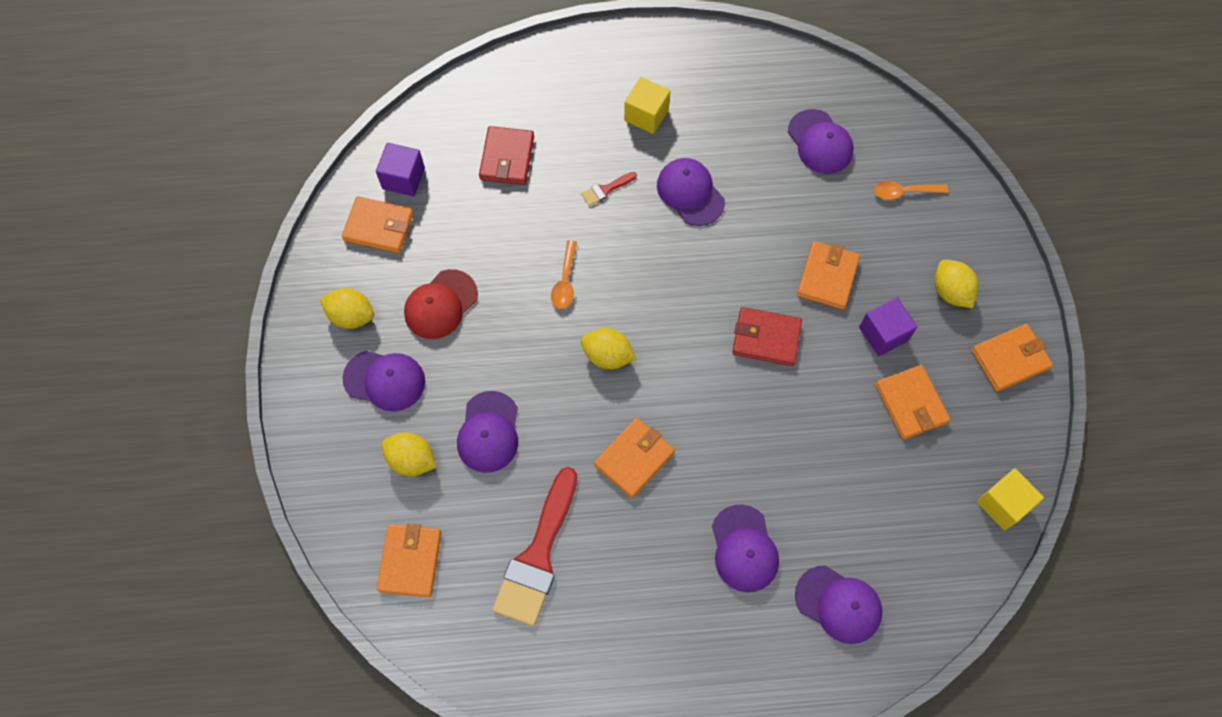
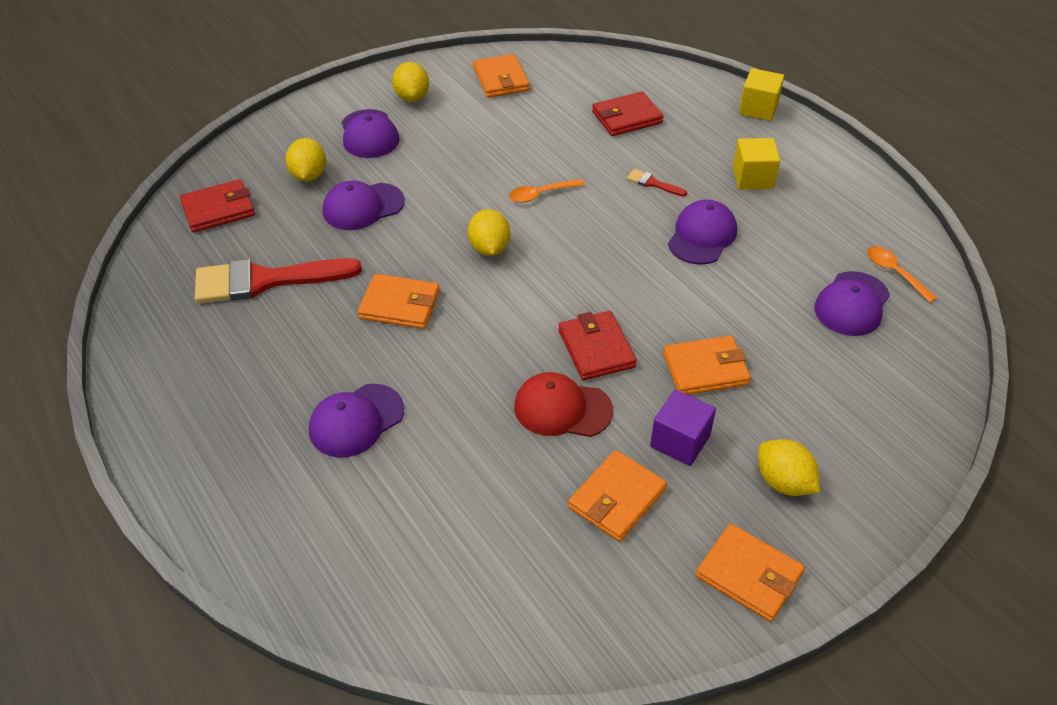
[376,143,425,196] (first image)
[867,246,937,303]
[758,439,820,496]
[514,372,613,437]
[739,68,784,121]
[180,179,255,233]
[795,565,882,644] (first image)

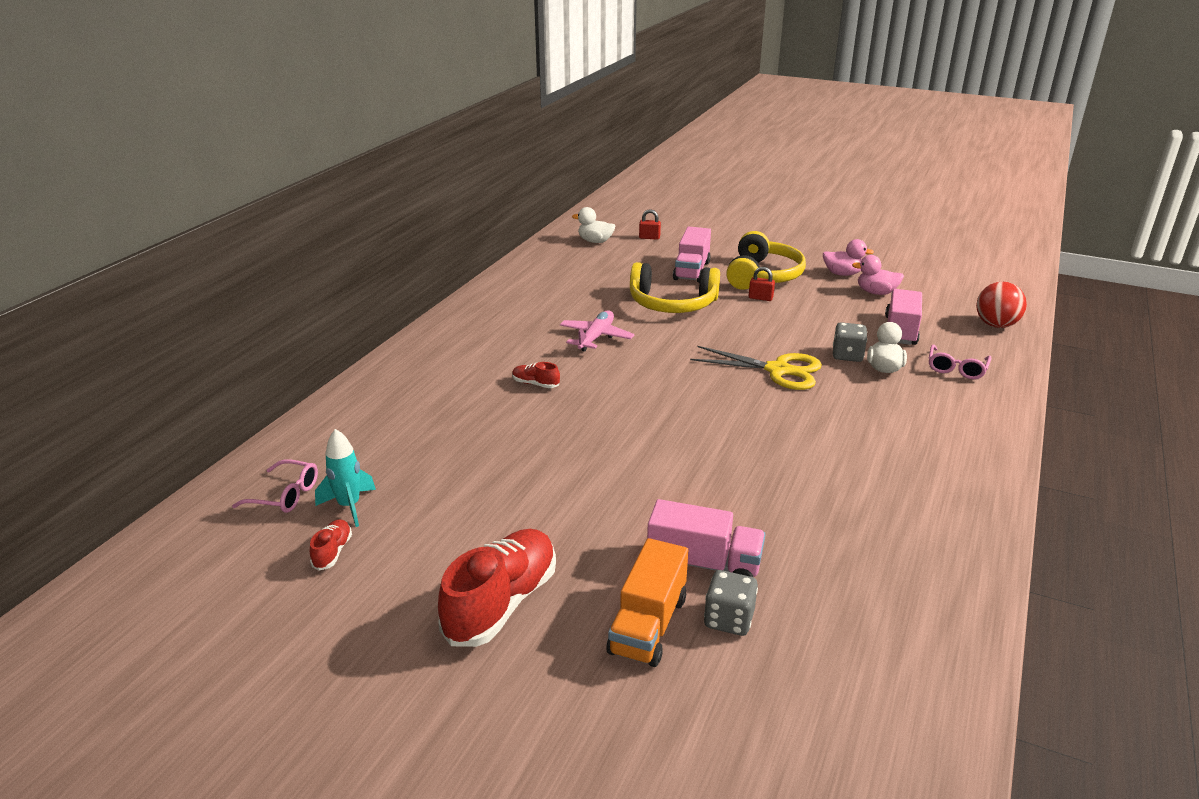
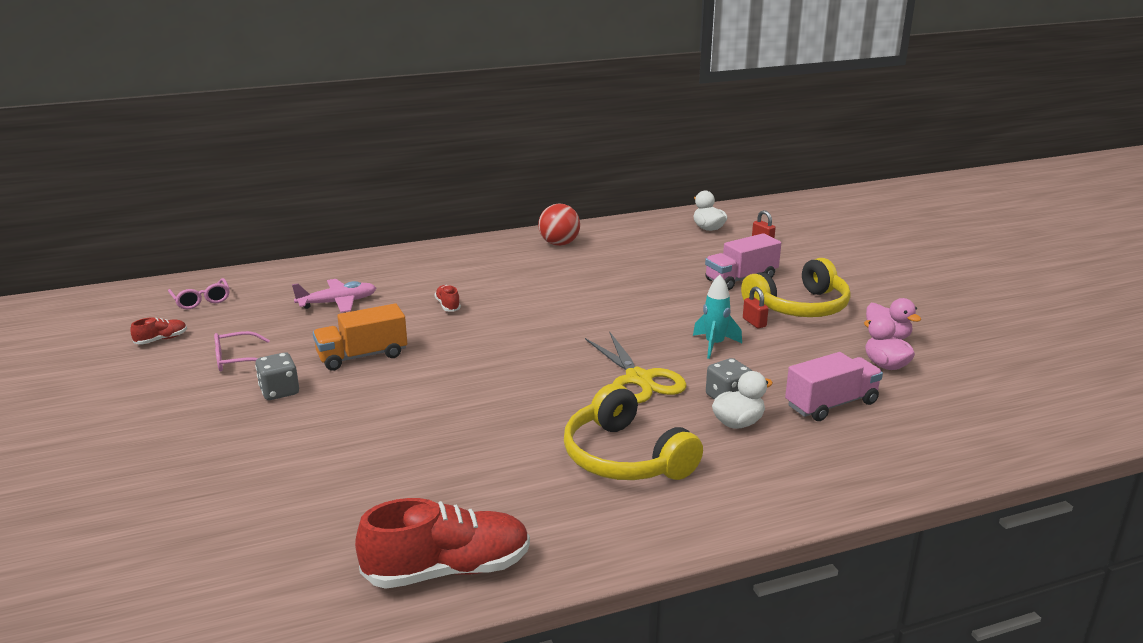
[564,384,703,480]
[538,203,580,246]
[292,279,376,313]
[214,331,270,371]
[693,275,742,359]
[647,499,765,578] (first image)
[355,498,530,589]
[313,303,407,371]
[255,352,299,400]

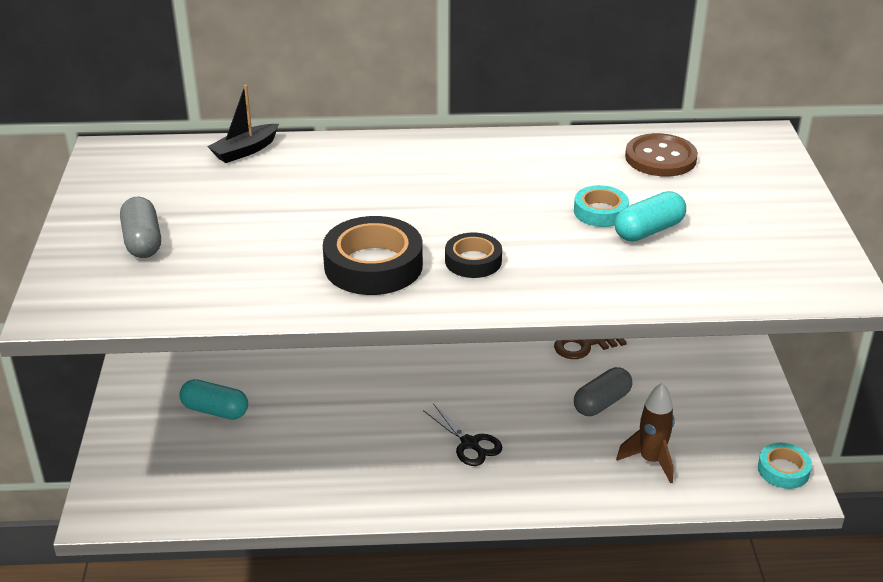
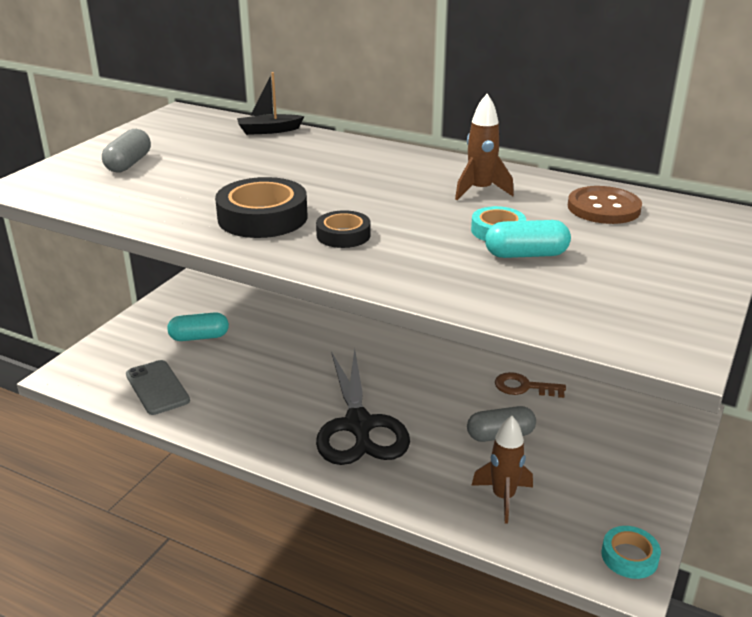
[167,312,229,341]
[316,348,410,465]
[455,94,514,200]
[126,360,190,415]

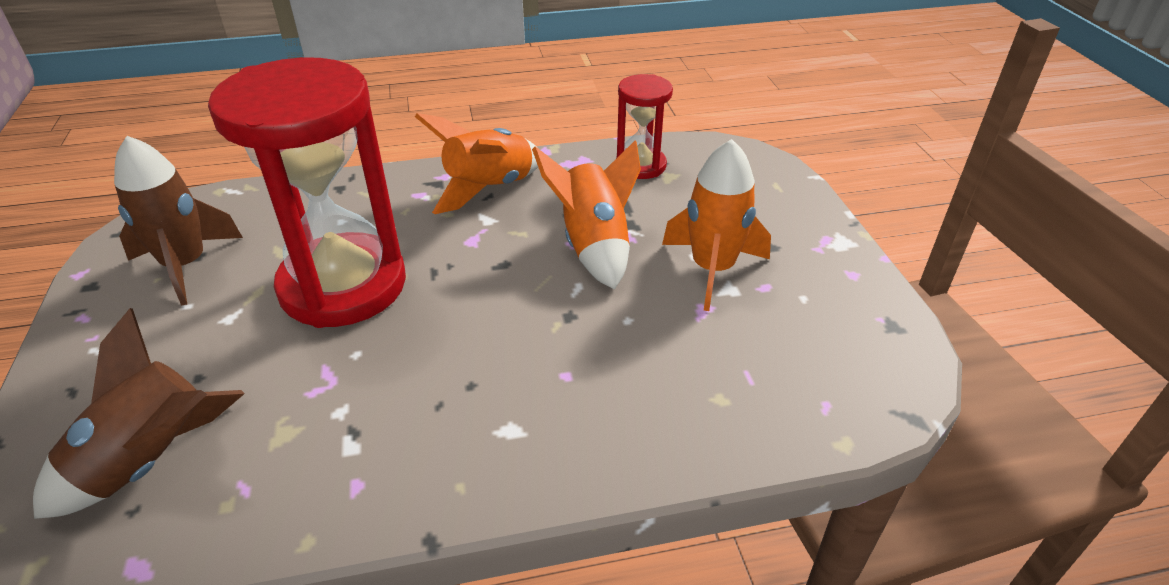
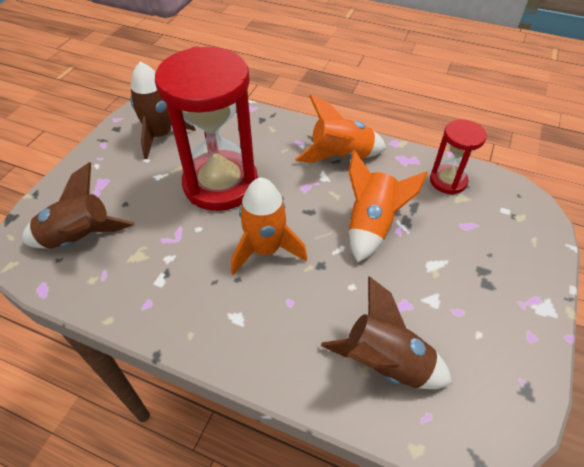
[231,177,307,275]
[321,277,452,389]

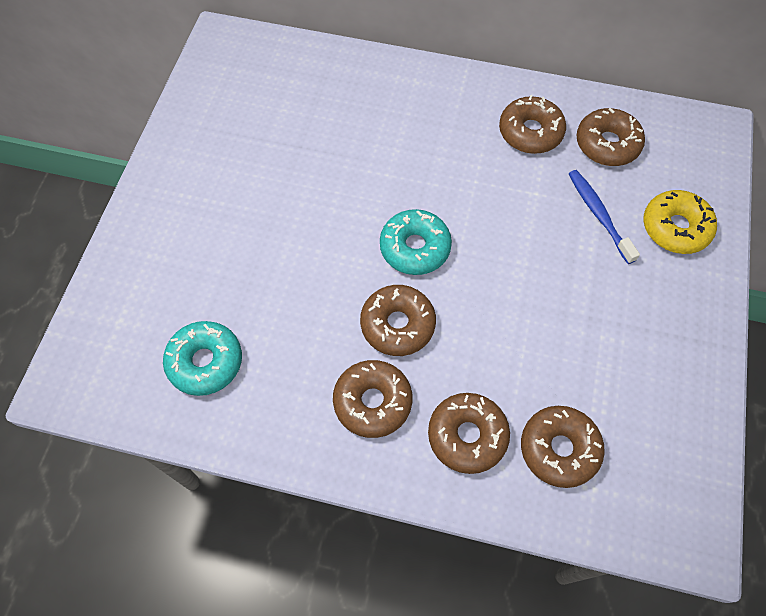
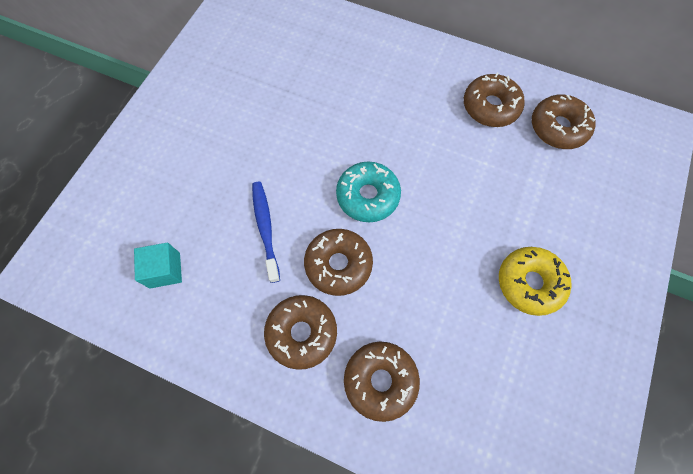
[252,182,280,283]
[499,247,572,316]
[134,242,182,289]
[521,406,605,488] (first image)

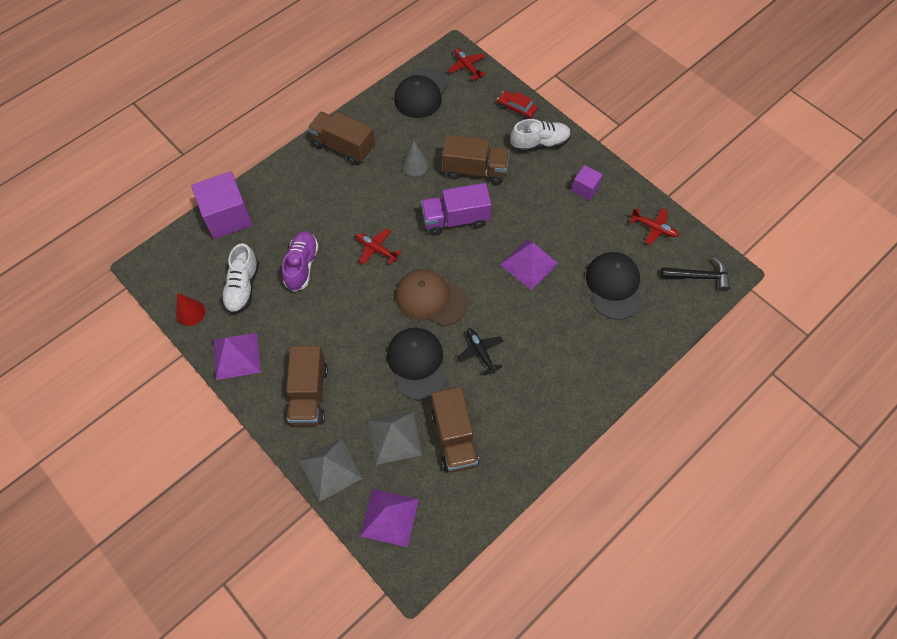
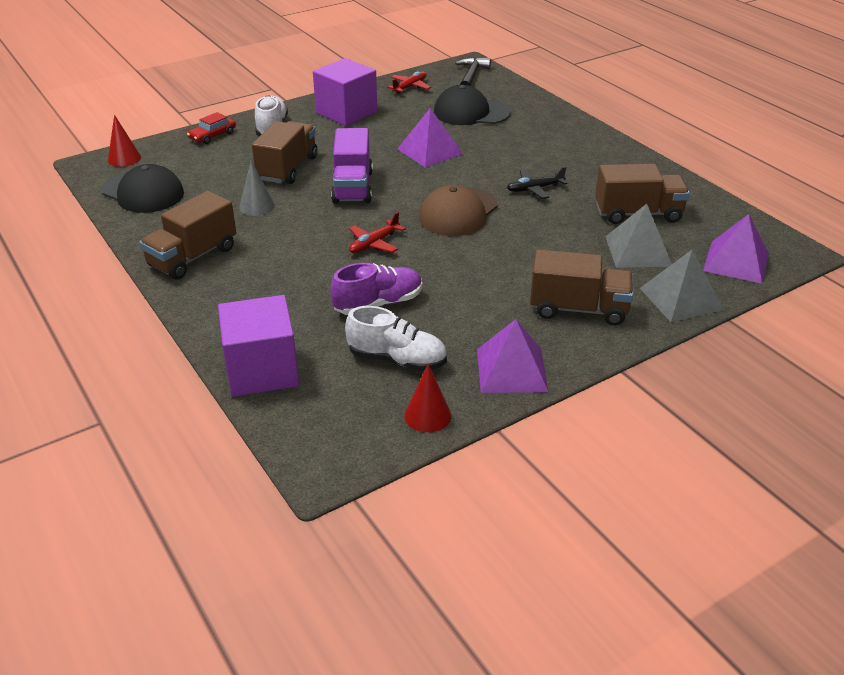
[108,115,141,167]
[313,58,377,126]
[330,263,422,315]
[387,328,446,400] (first image)

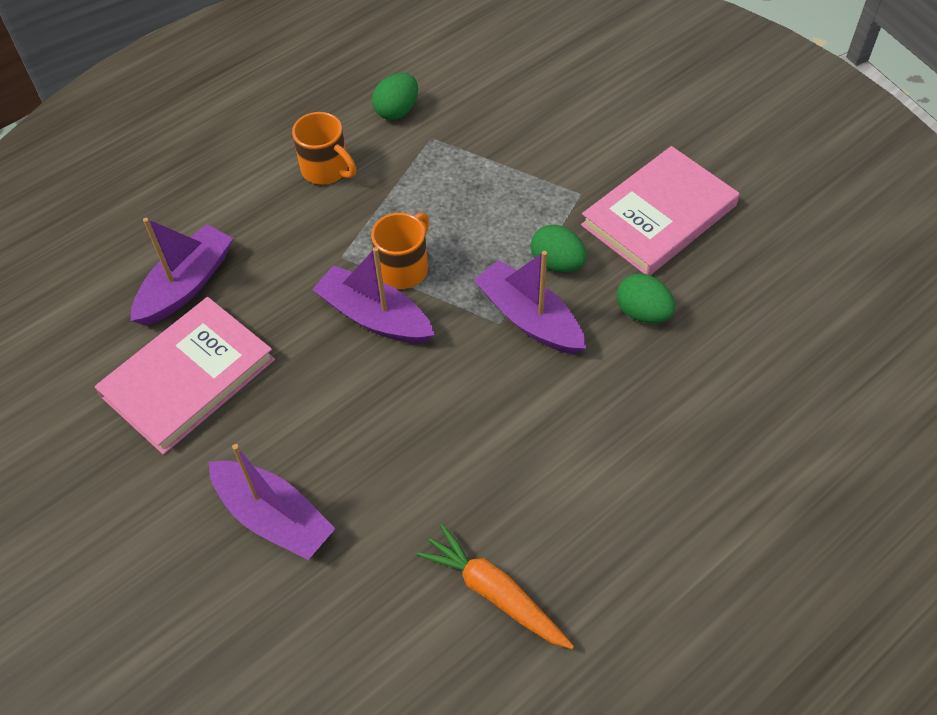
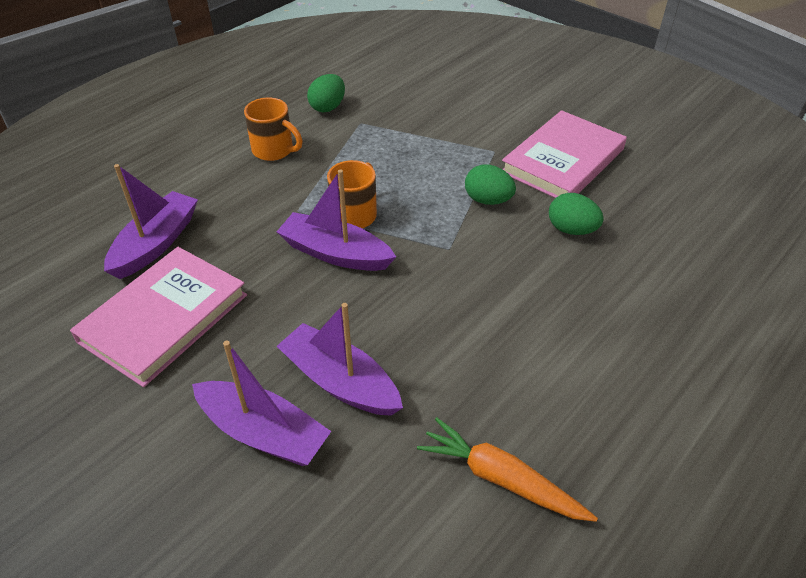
[277,303,403,416]

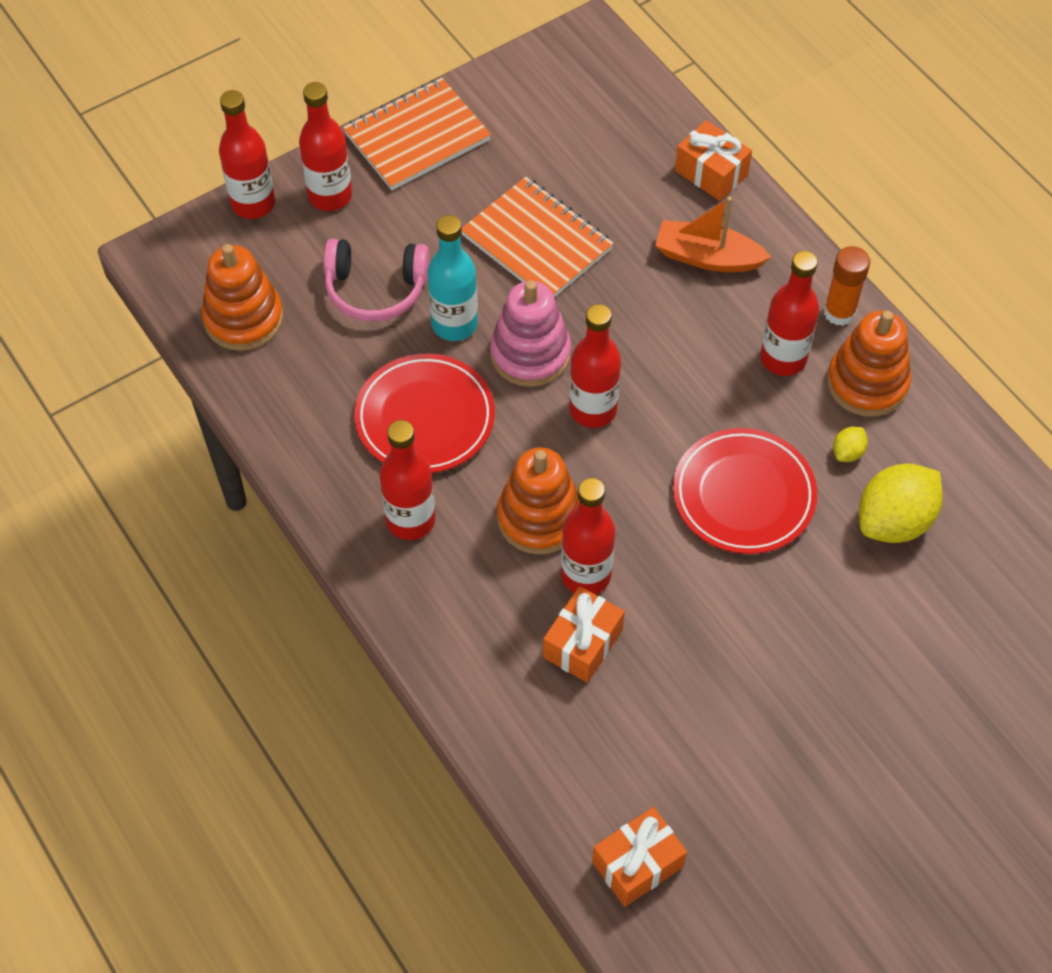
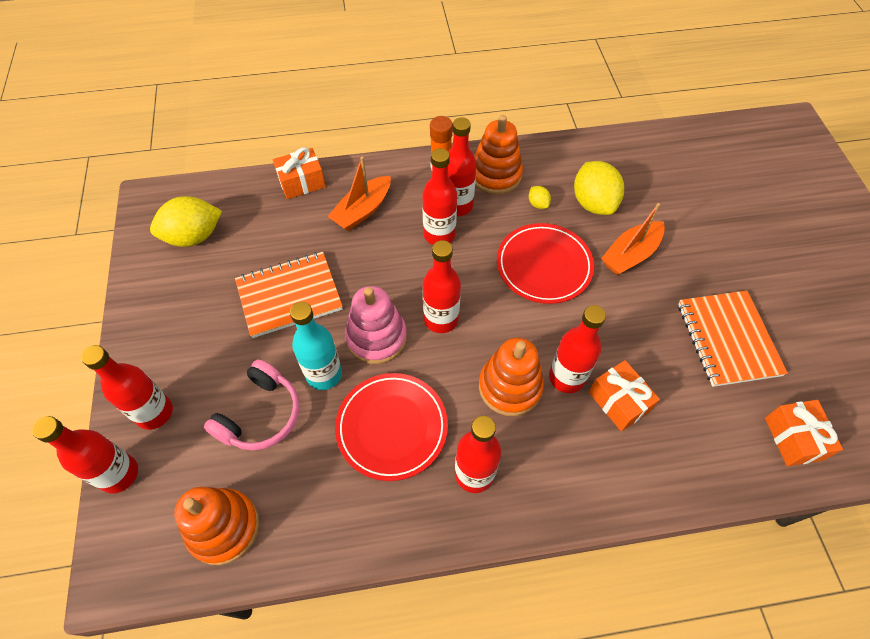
[678,291,788,387]
[422,148,457,245]
[150,196,222,247]
[601,203,665,275]

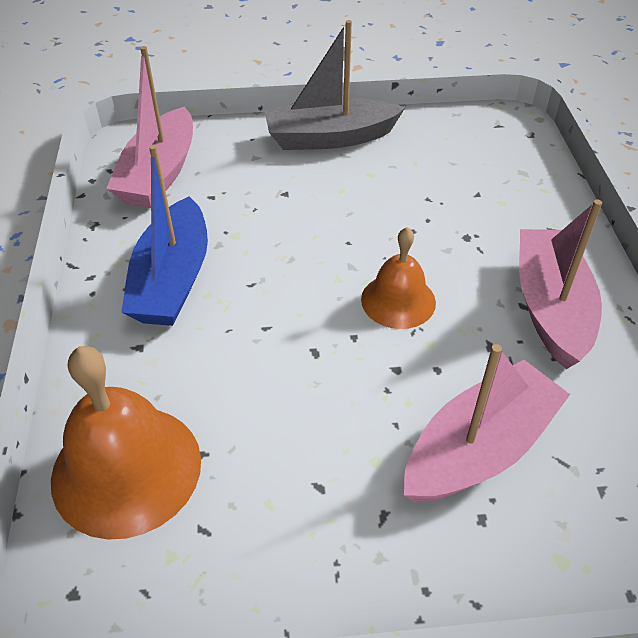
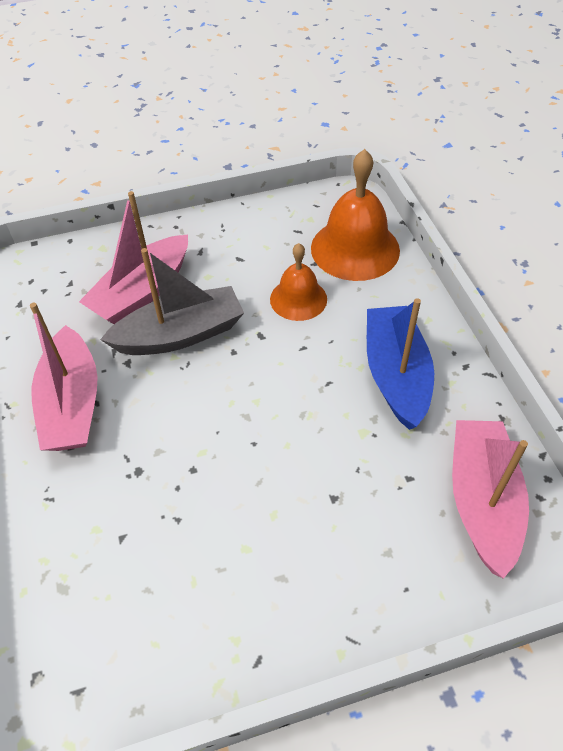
[100,248,244,355]
[270,243,327,321]

